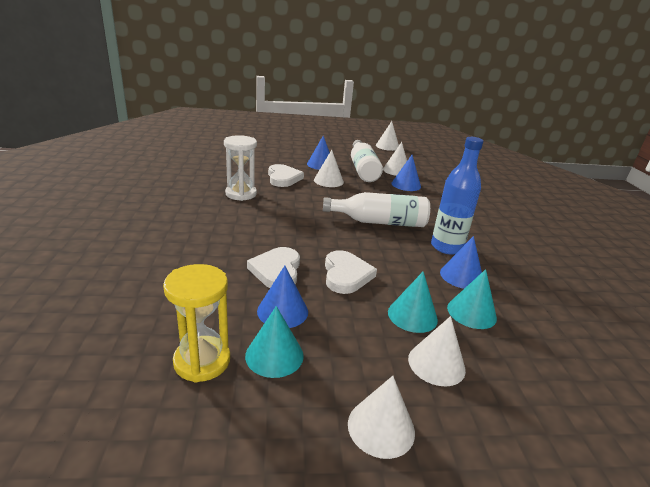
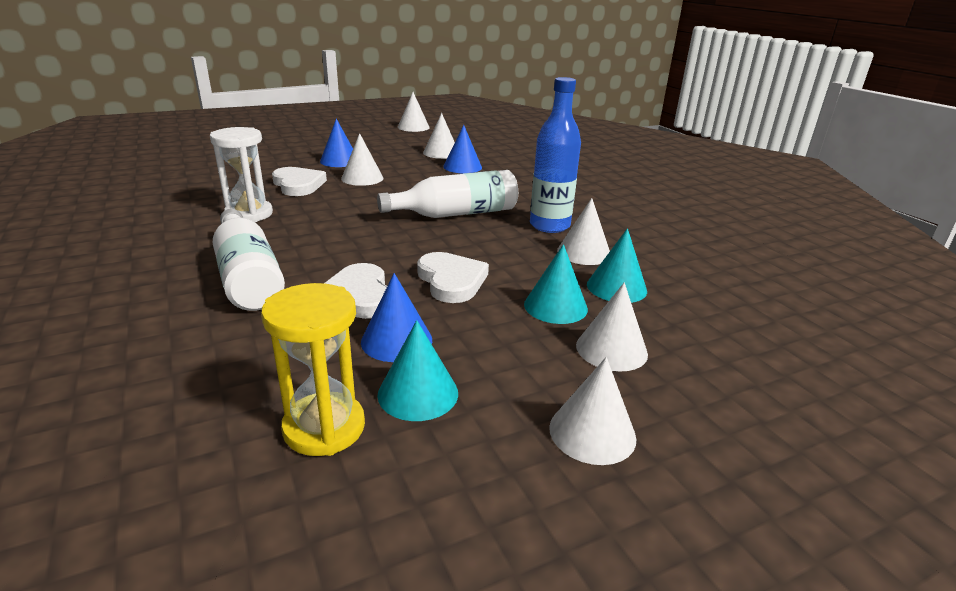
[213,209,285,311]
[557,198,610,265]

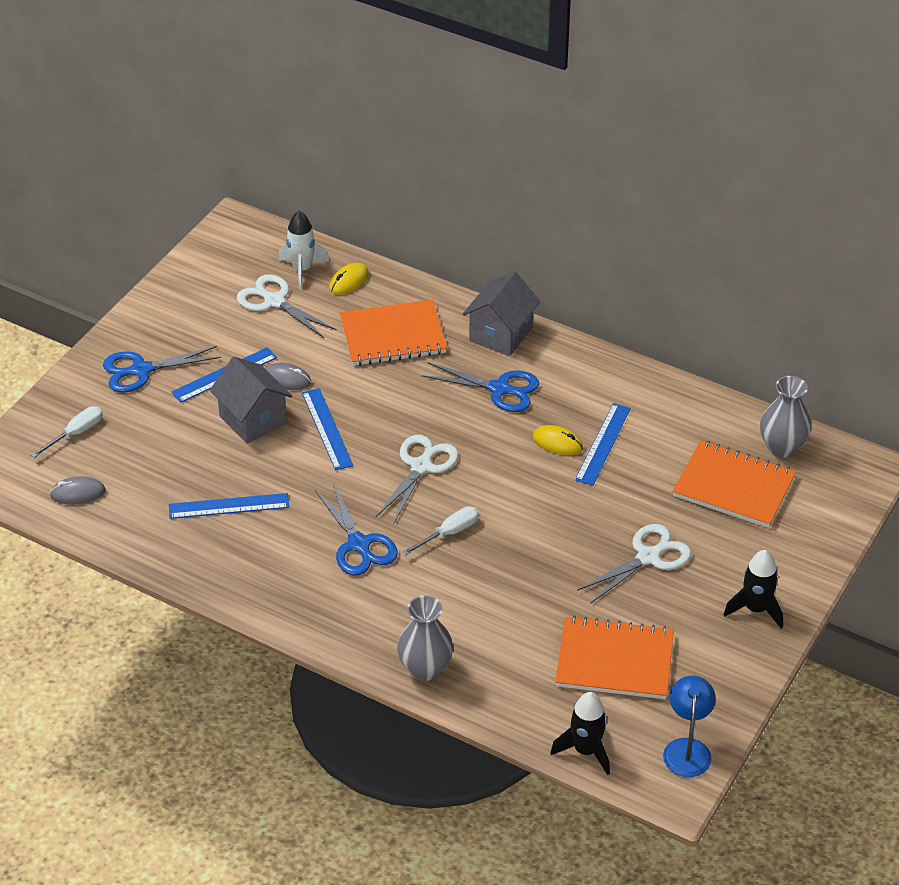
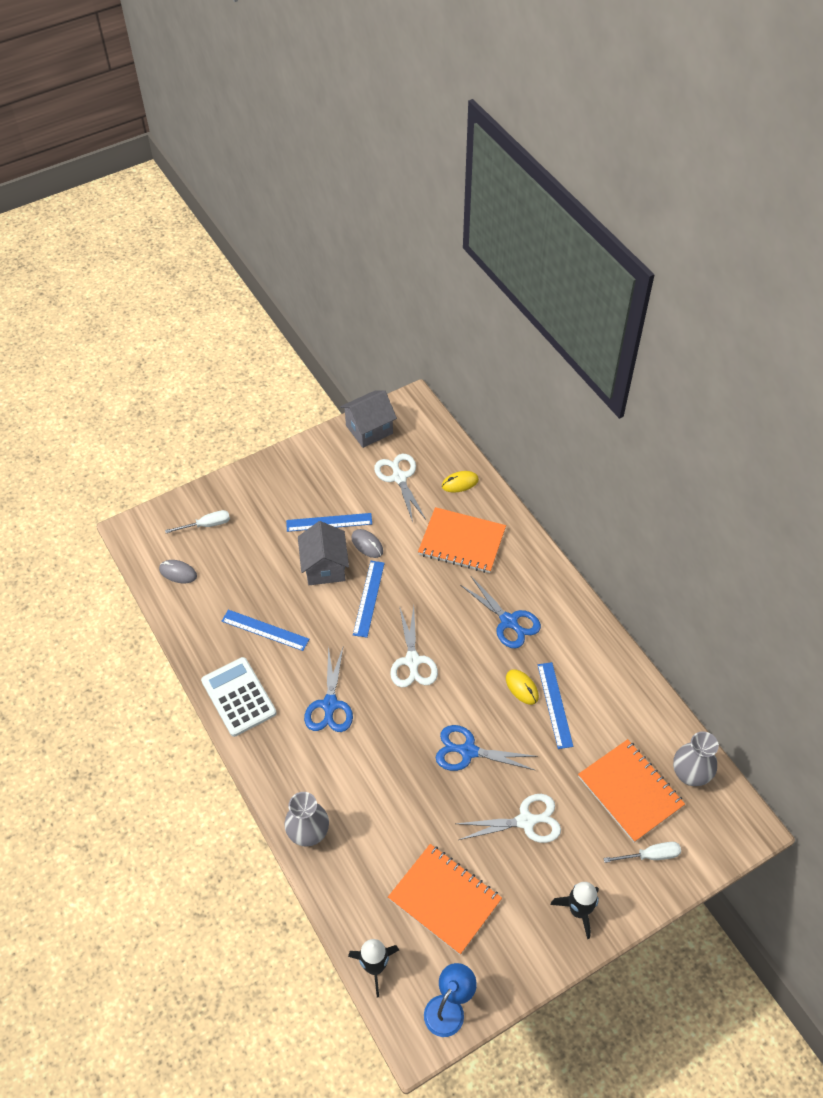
[278,211,329,289] (first image)
[340,390,397,448]
[436,725,538,771]
[537,662,573,749]
[390,606,438,688]
[603,842,681,863]
[201,657,277,737]

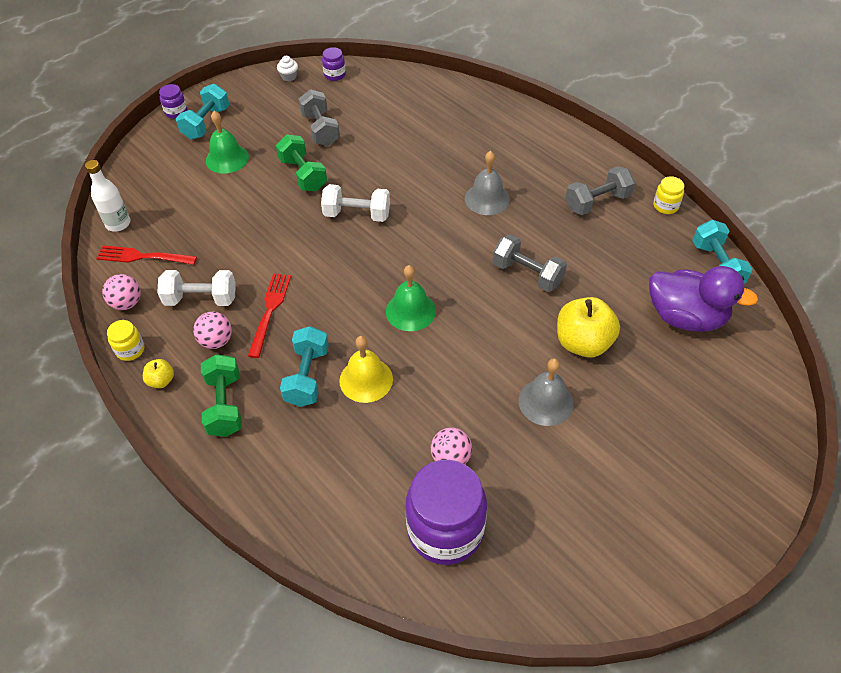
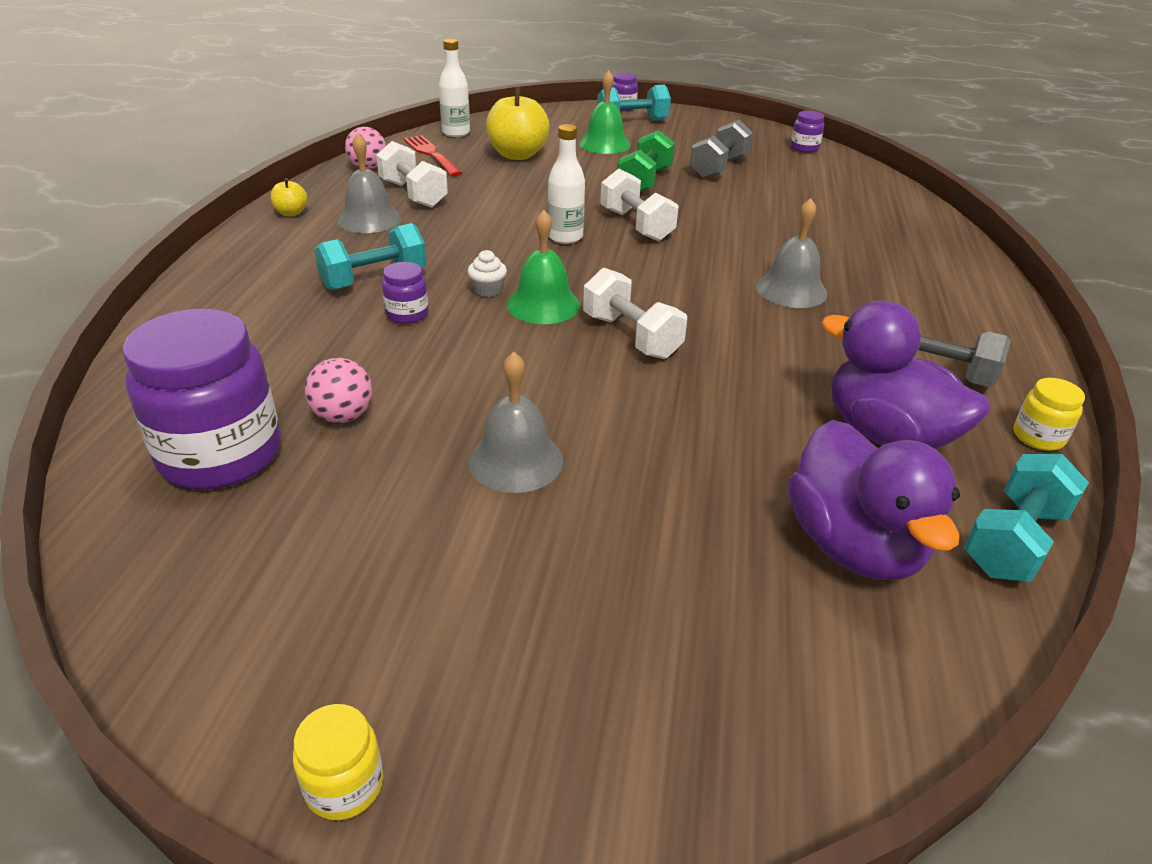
[468,250,507,297]
[493,234,567,292] (first image)
[248,273,291,358] (first image)
[486,87,550,160]
[337,133,401,233]
[293,704,384,820]
[382,262,428,324]
[201,354,242,437] (first image)
[548,124,585,244]
[583,268,687,359]
[821,301,990,449]

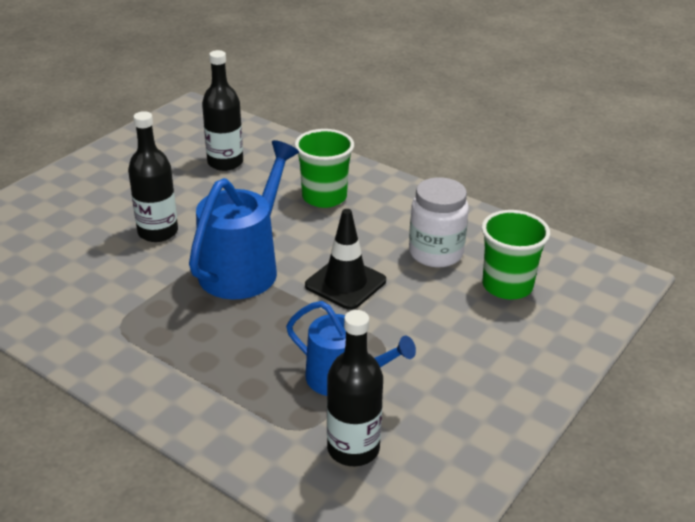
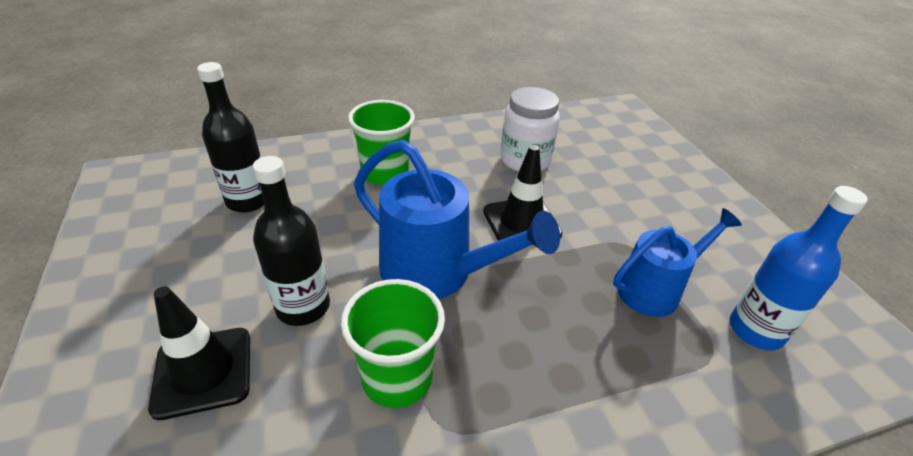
[354,140,560,299]
[341,279,445,408]
[730,186,868,350]
[148,286,250,420]

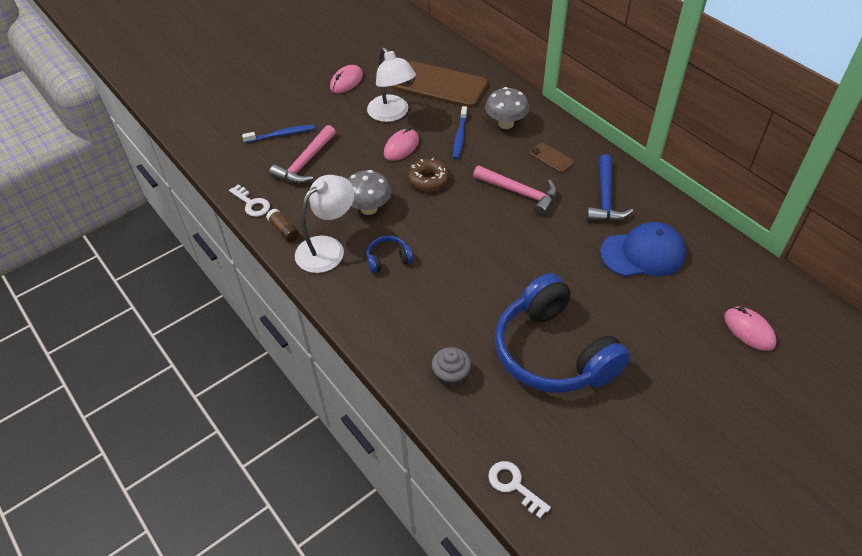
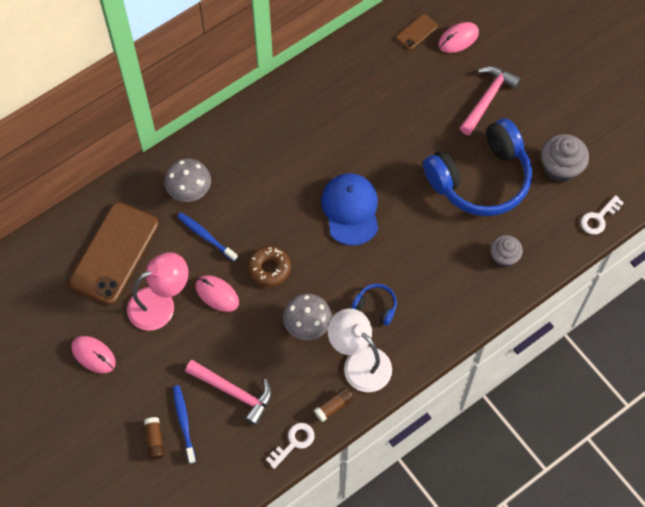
[127,252,188,331]
[177,213,238,262]
[396,14,438,50]
[587,154,633,222] (first image)
[460,66,521,135]
[321,173,378,246]
[352,284,397,326]
[541,134,589,182]
[144,417,164,460]

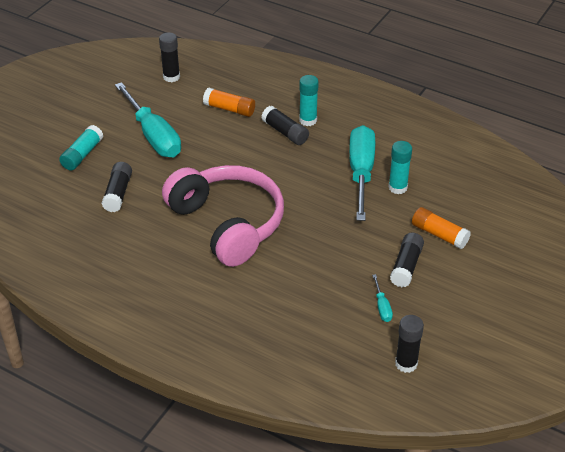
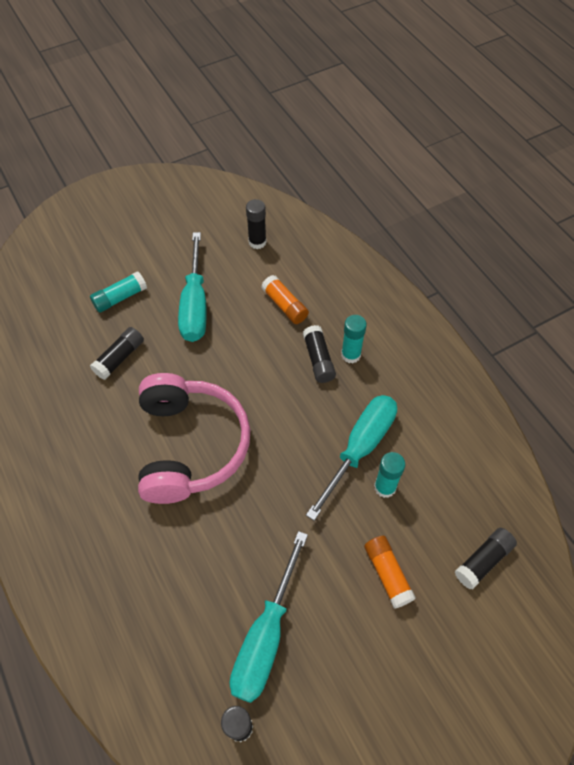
[455,528,517,590]
[230,531,308,703]

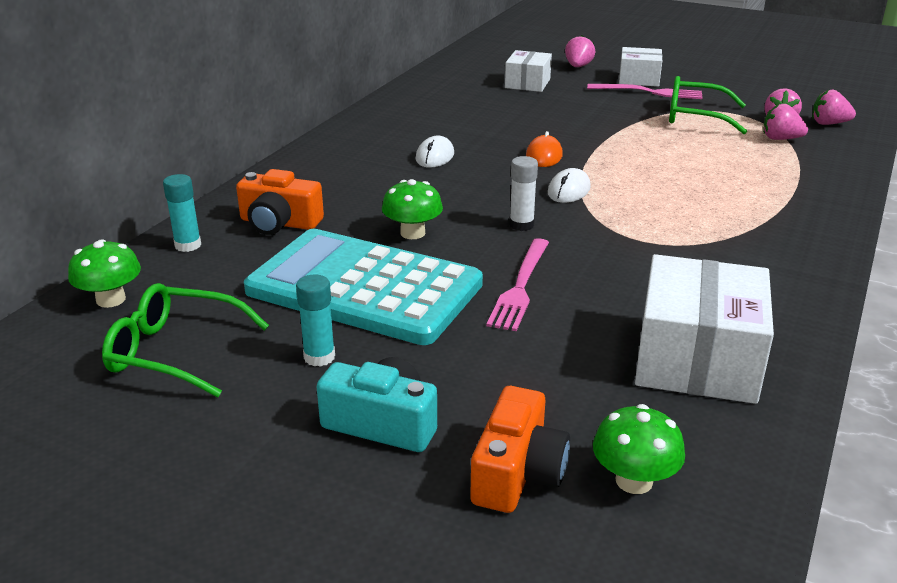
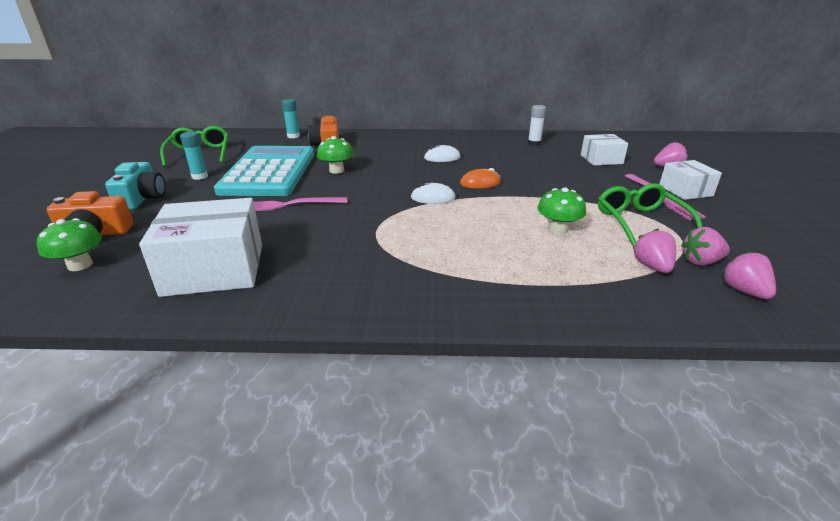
[528,105,546,146]
[537,187,586,234]

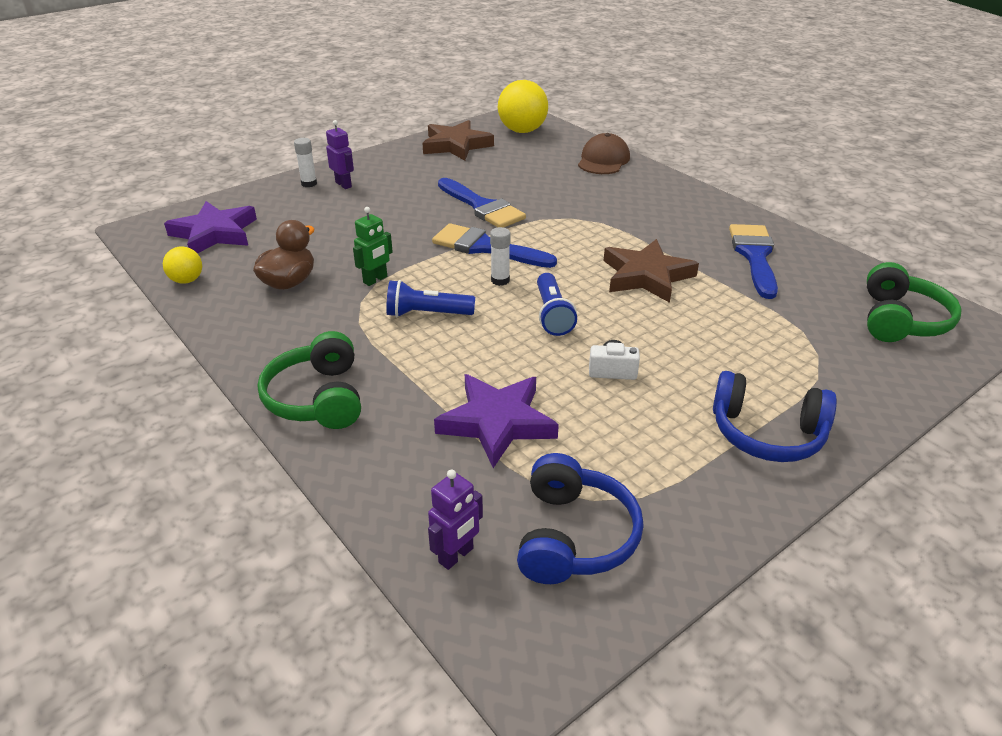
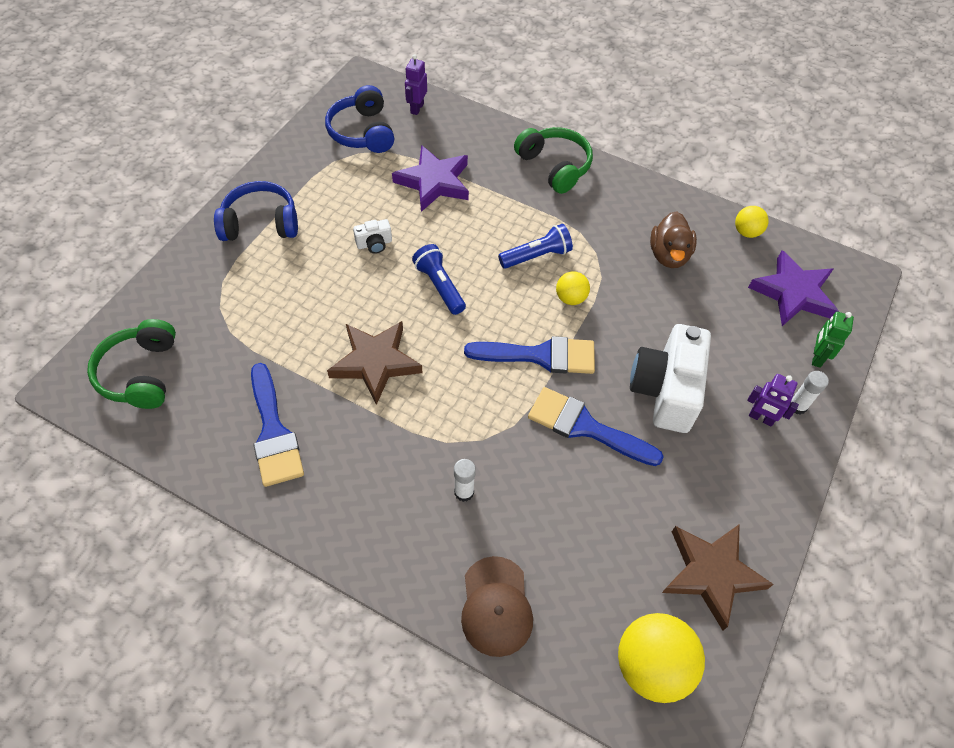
[812,312,854,368]
[454,459,476,502]
[556,271,590,305]
[630,324,711,433]

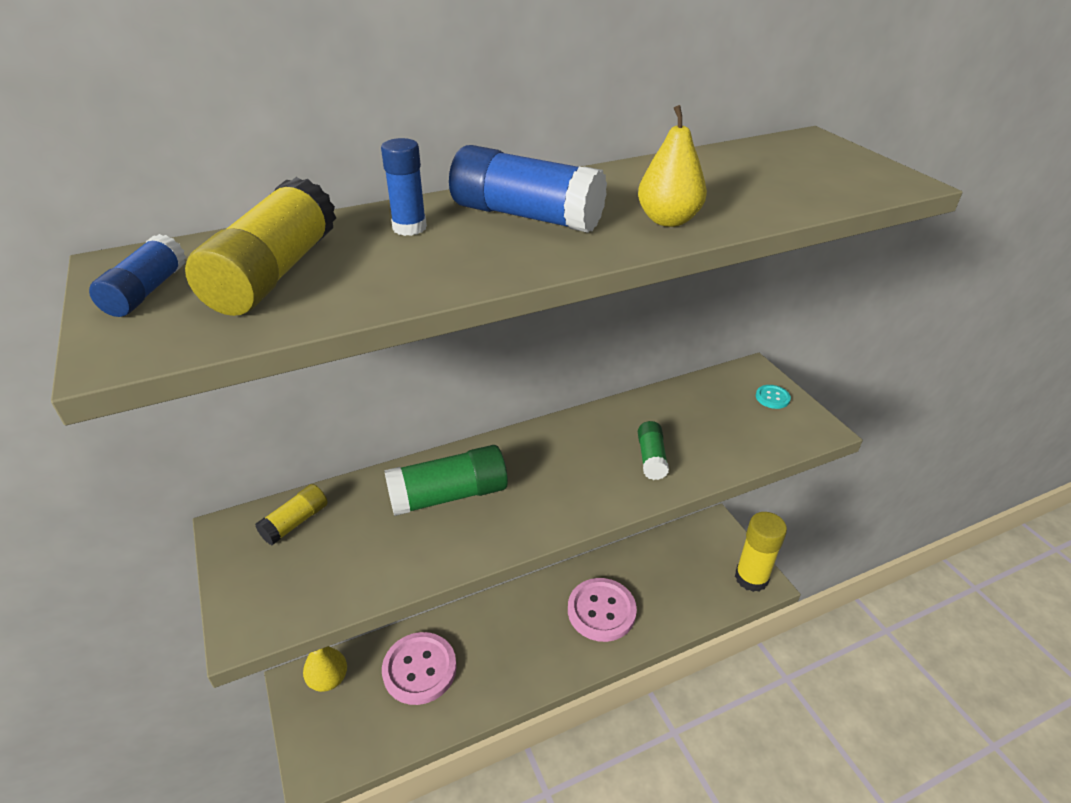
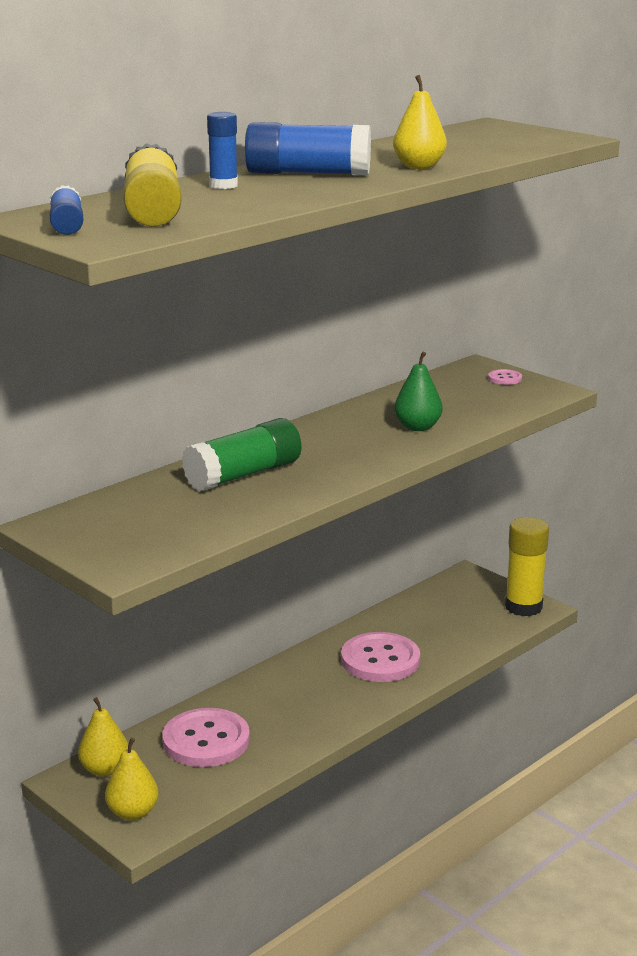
[488,369,522,385]
[394,352,442,431]
[255,484,328,545] (first image)
[105,738,159,820]

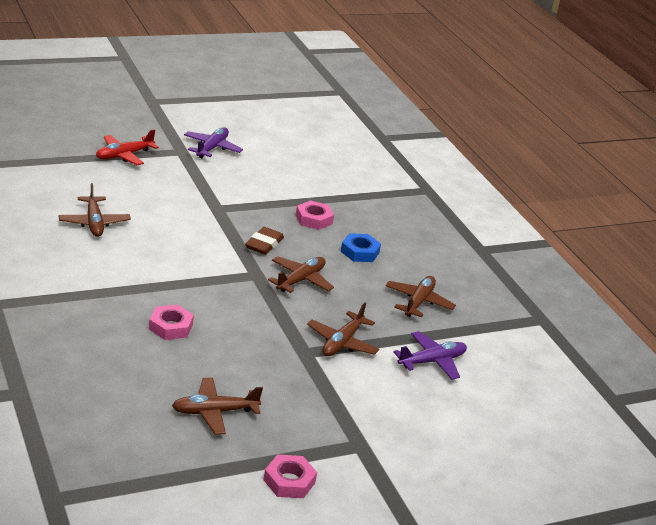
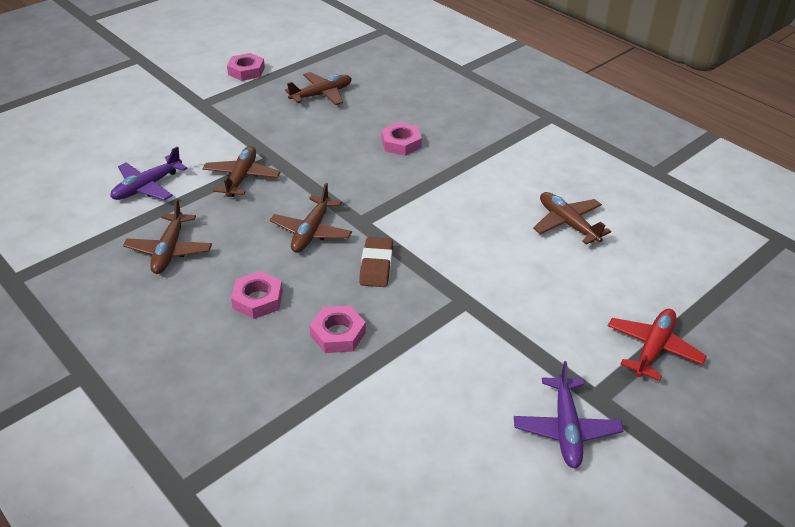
[231,271,283,319]

